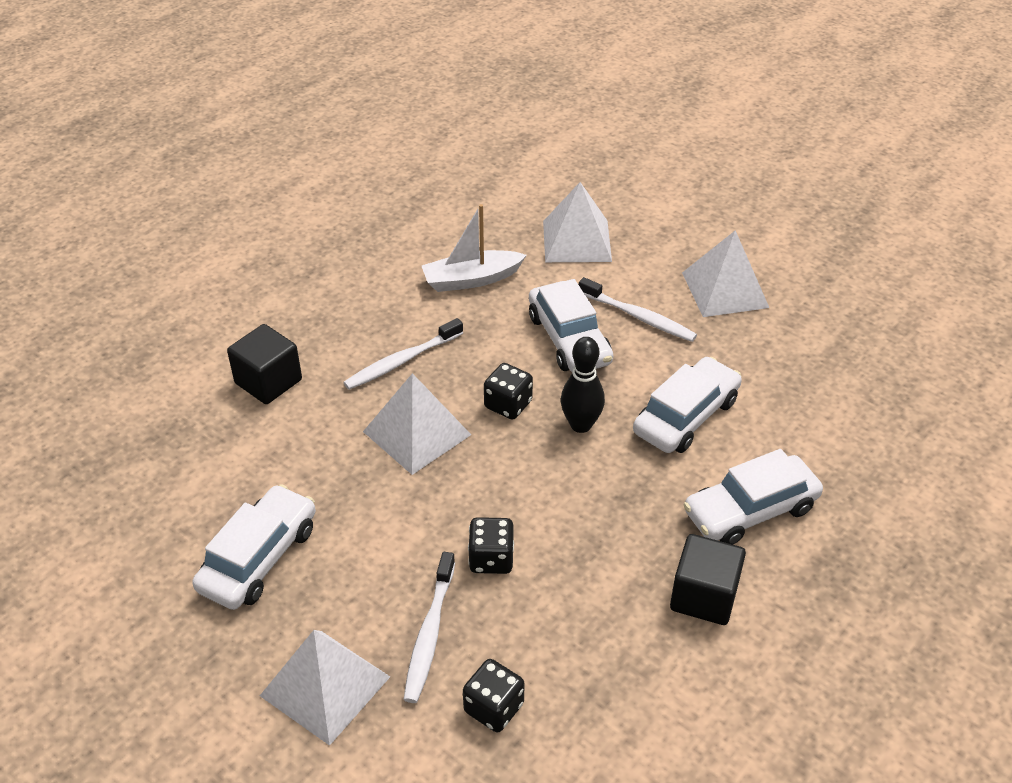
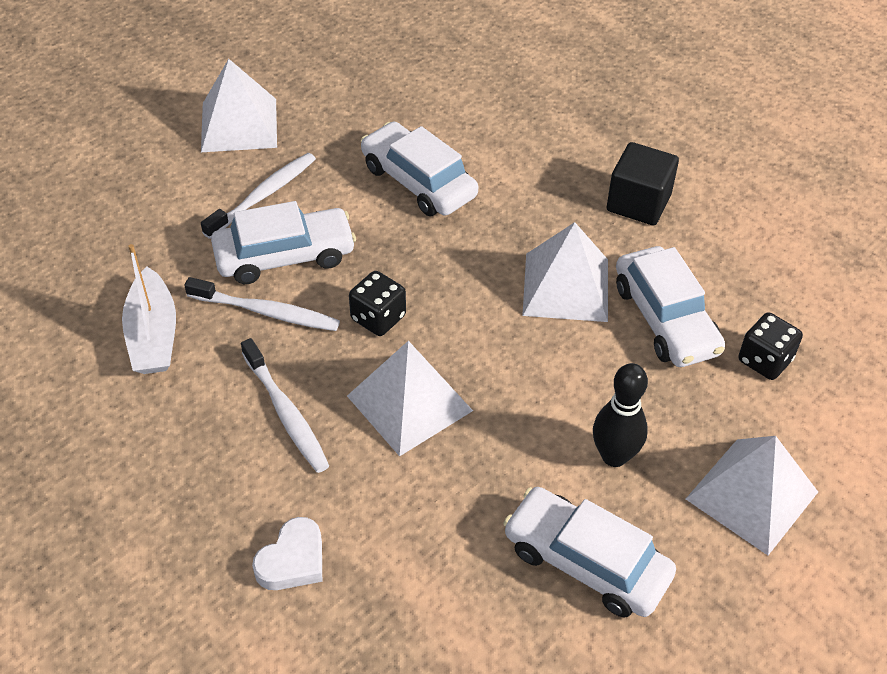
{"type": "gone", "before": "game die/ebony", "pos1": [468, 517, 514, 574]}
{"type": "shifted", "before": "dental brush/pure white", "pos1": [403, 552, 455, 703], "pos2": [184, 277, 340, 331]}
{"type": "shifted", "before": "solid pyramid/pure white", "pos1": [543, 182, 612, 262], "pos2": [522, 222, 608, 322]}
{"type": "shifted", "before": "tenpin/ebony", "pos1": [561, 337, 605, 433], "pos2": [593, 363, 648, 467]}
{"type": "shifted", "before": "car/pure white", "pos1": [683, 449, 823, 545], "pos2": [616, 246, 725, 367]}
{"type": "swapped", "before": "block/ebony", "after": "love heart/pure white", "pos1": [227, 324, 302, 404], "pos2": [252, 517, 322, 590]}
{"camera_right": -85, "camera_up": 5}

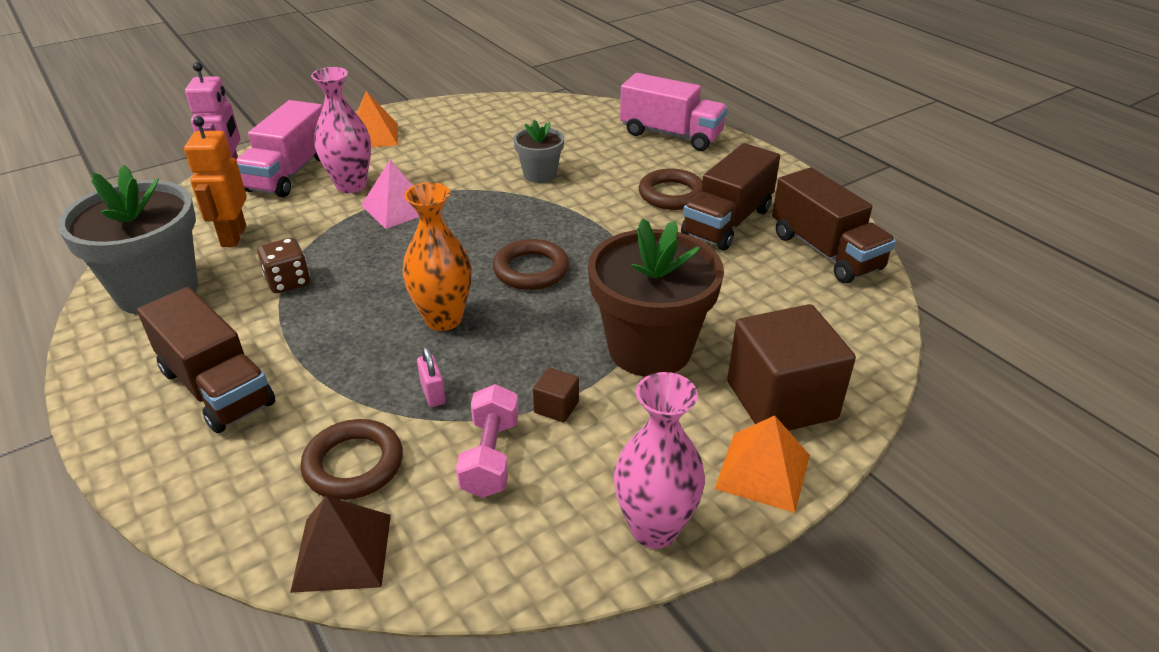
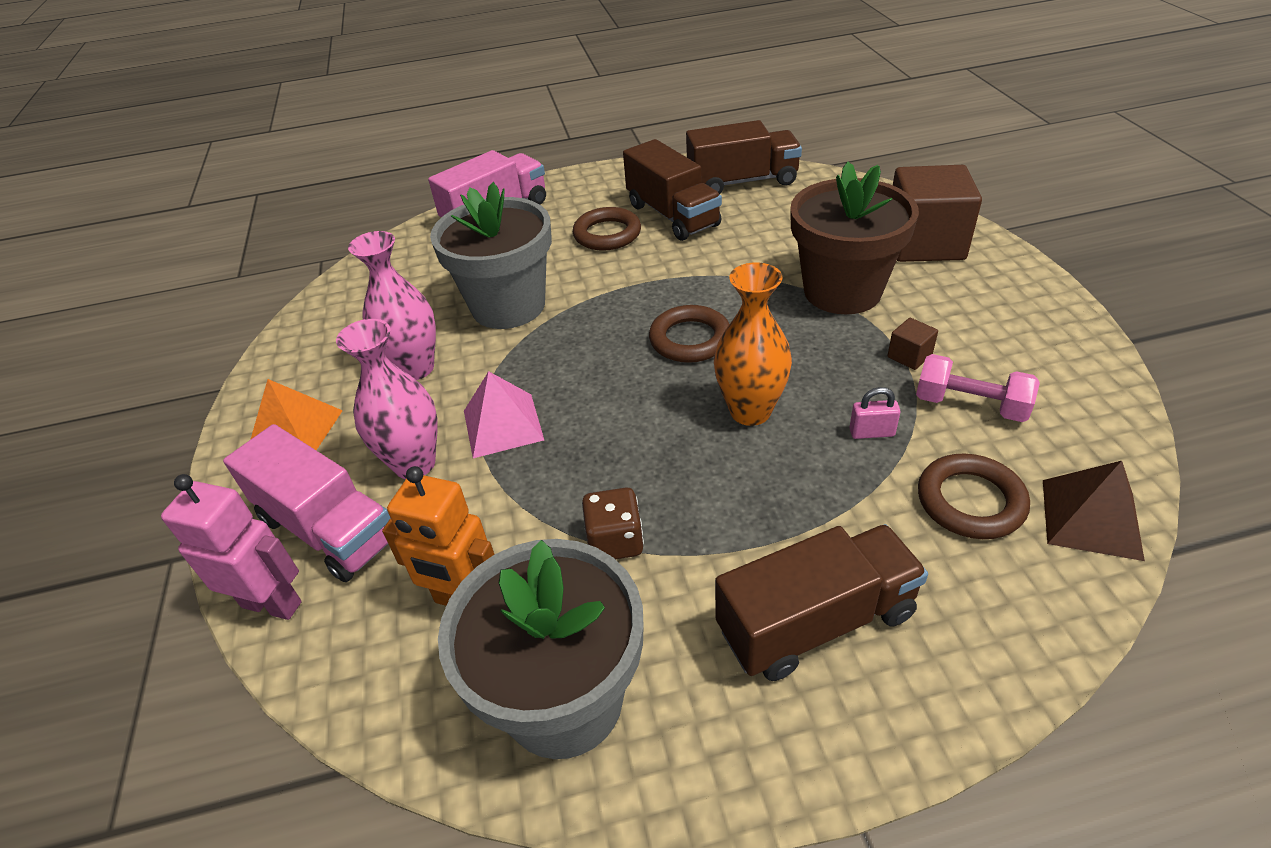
{"type": "gone", "before": "solid pyramid/bright orange", "pos1": [715, 415, 810, 513]}
{"type": "shifted", "before": "tall vase/pink", "pos1": [614, 372, 705, 548], "pos2": [348, 231, 436, 380]}
{"type": "scaled", "before": "flower pot/ash-grey", "pos1": [513, 120, 564, 183], "pos2": [430, 182, 552, 329], "scale": 1.92}
{"camera_right": -65, "camera_up": 5}

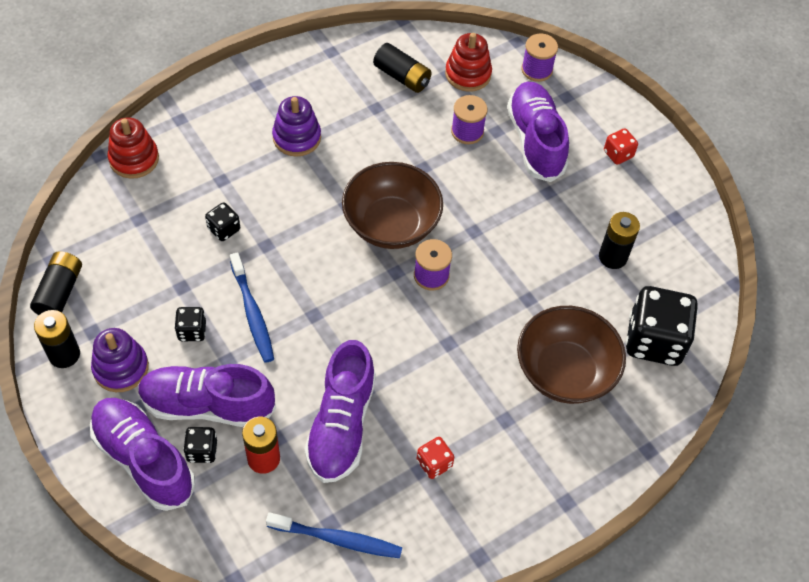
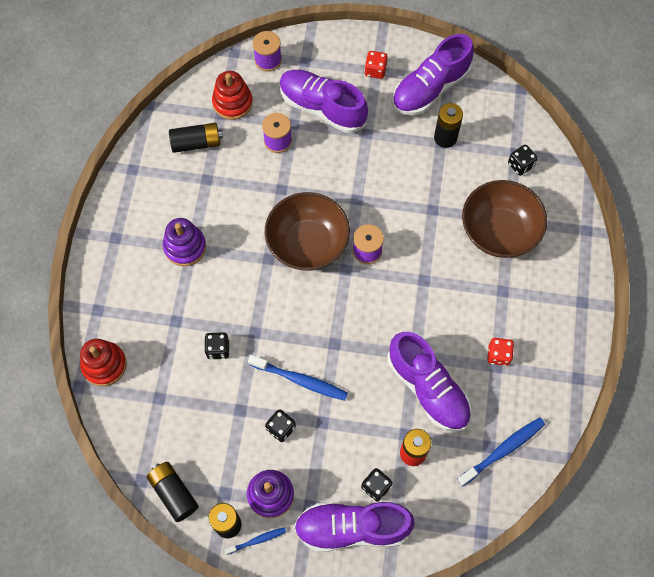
{"type": "new", "after": "dental brush/cobalt", "pos2": [225, 527, 286, 555]}
{"type": "shifted", "before": "lace-up shoe/purple", "pos1": [138, 364, 276, 427], "pos2": [392, 34, 474, 115]}
{"type": "scaled", "before": "game die/ebony", "pos1": [626, 286, 698, 366], "pos2": [508, 145, 538, 176], "scale": 0.47}
{"camera_right": -45, "camera_up": 10}

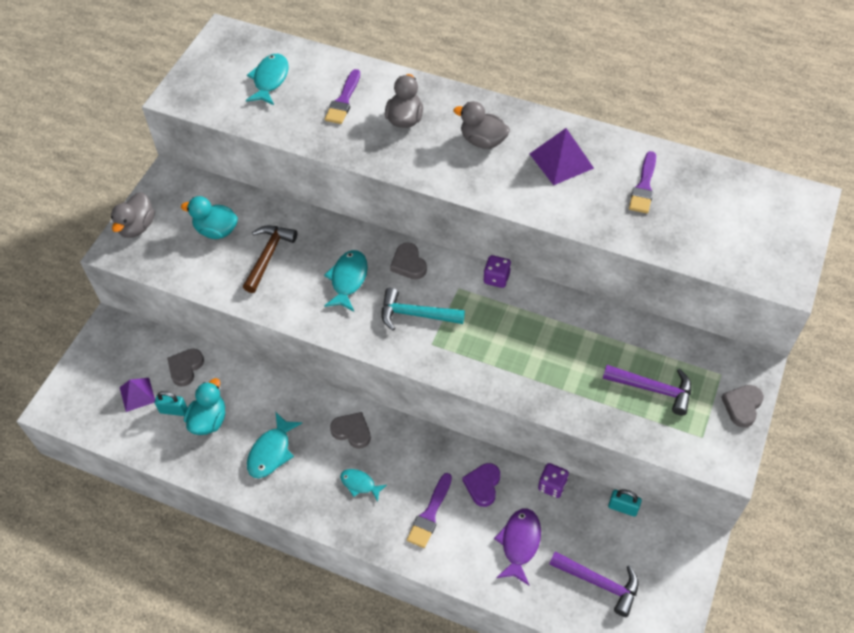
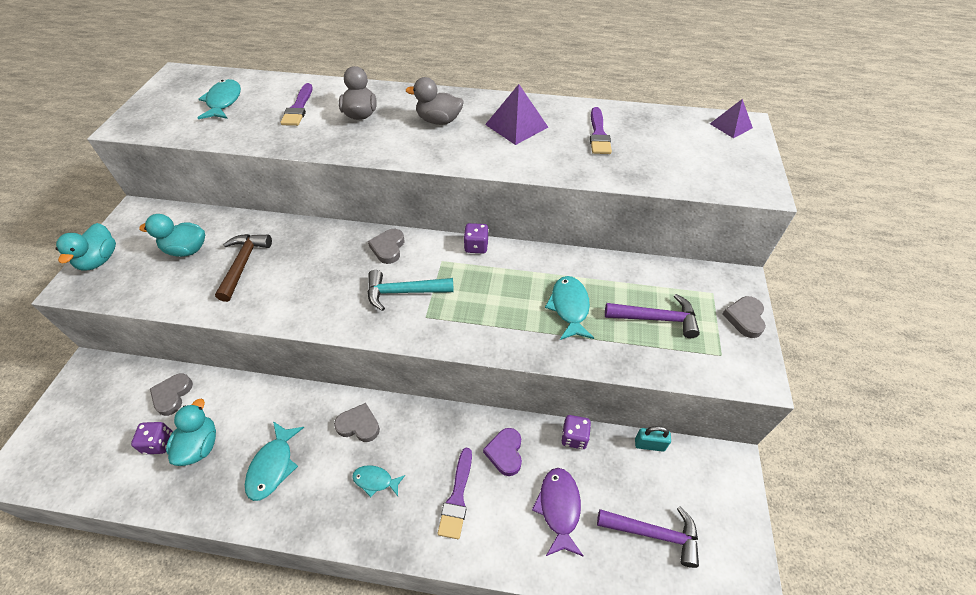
{"type": "shifted", "before": "solid pyramid/purple", "pos1": [120, 378, 155, 412], "pos2": [710, 99, 753, 138]}
{"type": "shifted", "before": "fish/teal", "pos1": [324, 250, 368, 311], "pos2": [545, 276, 594, 340]}
{"type": "swapped", "before": "lock/teal", "after": "game die/purple", "pos1": [155, 391, 187, 416], "pos2": [131, 422, 173, 454]}
{"type": "repainted", "before": "duck/ash-grey", "after": "duck/teal", "pos1": [111, 192, 155, 238], "pos2": [55, 223, 116, 270]}
{"type": "rotated", "before": "love heart/ash-grey", "pos1": [390, 243, 427, 279], "pos2": [368, 229, 404, 264], "turn": 45}
{"camera_right": -15, "camera_up": -5}

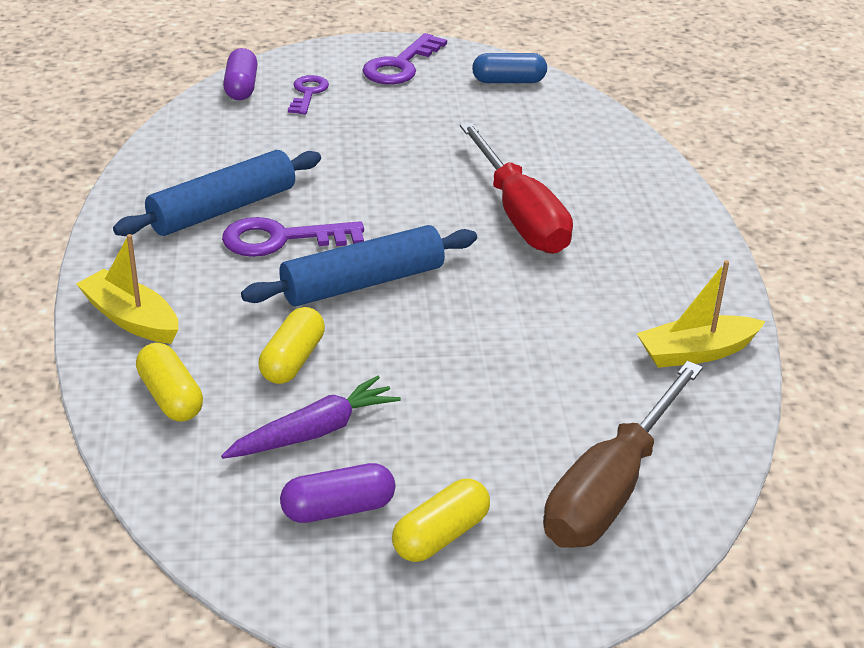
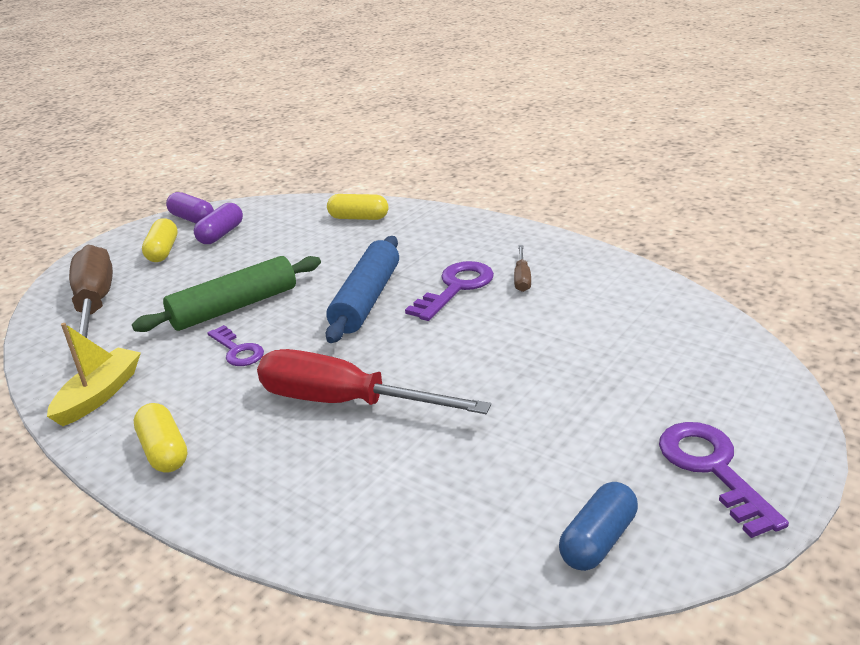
{"type": "gone", "before": "sailboat/golden", "pos1": [76, 234, 178, 344]}
{"type": "gone", "before": "toy carrot/purple", "pos1": [221, 376, 401, 459]}
{"type": "new", "after": "rolling pin/emerald", "pos2": [132, 256, 321, 332]}
{"type": "shifted", "before": "pill shape/purple", "pos1": [223, 48, 258, 100], "pos2": [166, 192, 214, 223]}
{"type": "shifted", "before": "pill shape/golden", "pos1": [258, 307, 325, 384], "pos2": [133, 403, 188, 473]}
{"type": "shifted", "before": "key/purple", "pos1": [288, 75, 329, 114], "pos2": [207, 325, 264, 366]}
{"type": "swapped", "before": "rolling pin/cobalt", "after": "flat screwdriver/russet", "pos1": [113, 150, 321, 236], "pos2": [514, 245, 531, 292]}
{"camera_right": 135, "camera_up": -5}

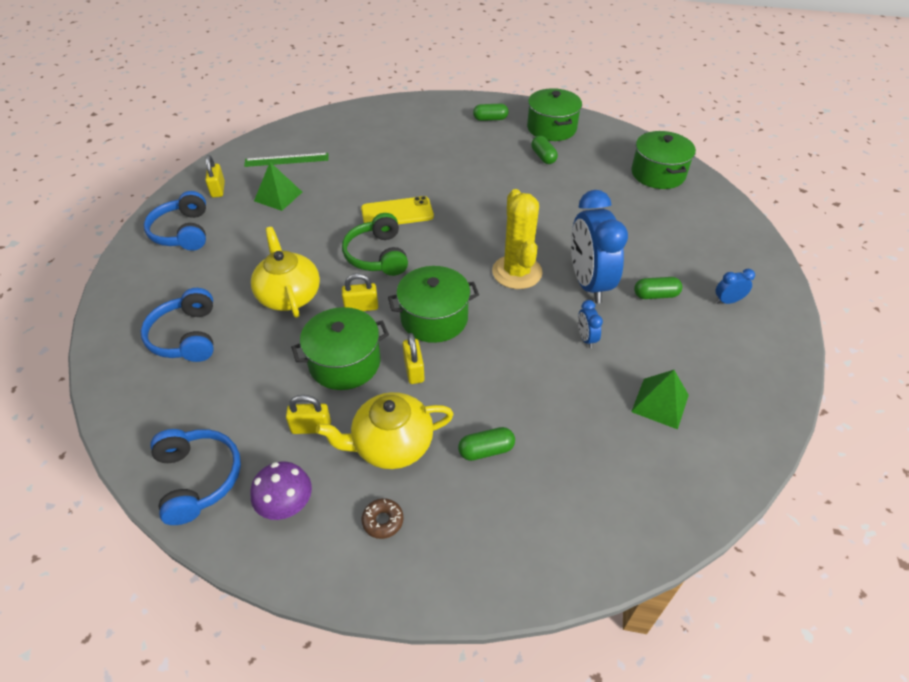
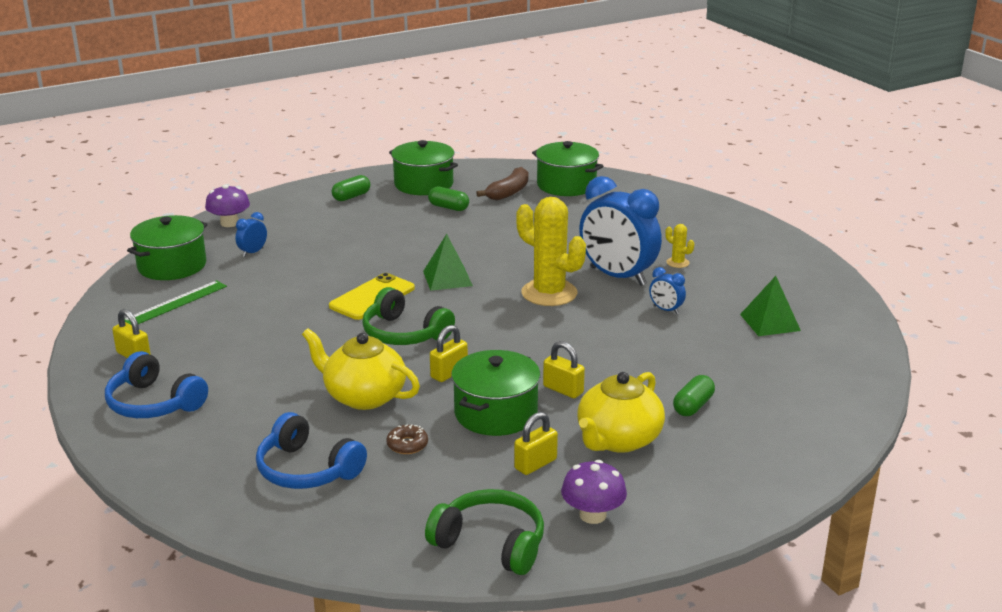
{"type": "new", "after": "toadstool/purple", "pos2": [205, 184, 250, 227]}
{"type": "new", "after": "banana fruit/russet", "pos2": [476, 167, 529, 200]}
{"type": "shifted", "before": "solid pyramid/emerald", "pos1": [254, 162, 302, 211], "pos2": [423, 234, 473, 291]}
{"type": "shifted", "before": "glazed donut/russet", "pos1": [361, 498, 404, 539], "pos2": [386, 424, 428, 454]}
{"type": "shifted", "before": "stockpot/emerald", "pos1": [388, 266, 479, 343], "pos2": [127, 215, 208, 280]}
{"type": "shifted", "before": "alarm clock/cobalt", "pos1": [716, 269, 755, 304], "pos2": [235, 212, 267, 257]}
{"type": "swapped", "before": "pill shape/emerald", "after": "cactus/golden", "pos1": [634, 277, 682, 299], "pos2": [665, 224, 694, 268]}
{"type": "repainted", "before": "headset/cobalt", "after": "headset/emerald", "pos1": [150, 429, 241, 525], "pos2": [425, 489, 544, 575]}
{"camera_right": -40, "camera_up": -20}

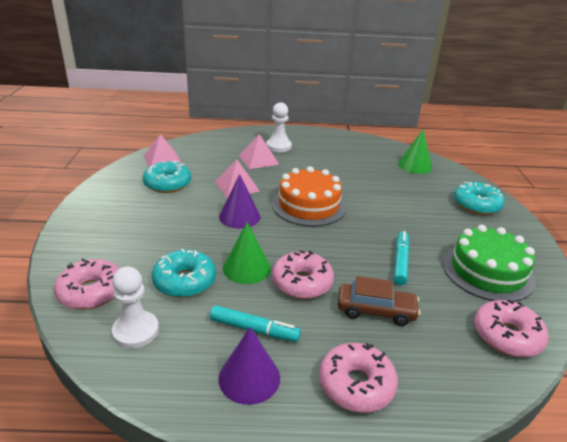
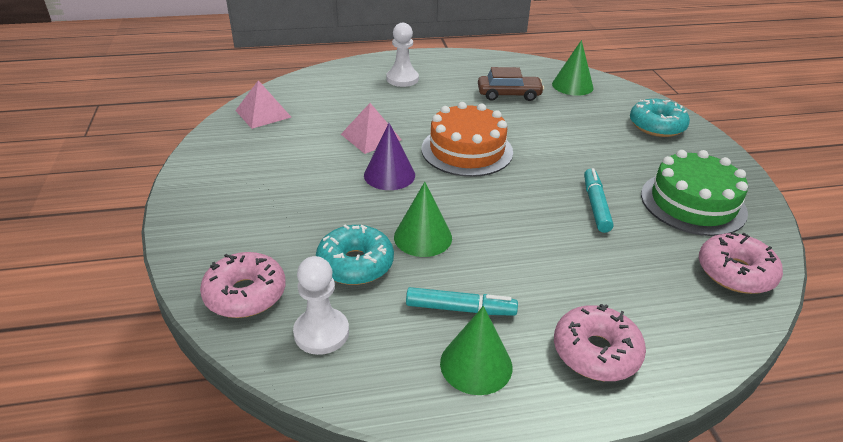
{"type": "gone", "before": "glazed donut/teal", "pos1": [143, 160, 191, 193]}
{"type": "gone", "before": "solid pyramid/pink", "pos1": [239, 134, 280, 169]}
{"type": "gone", "before": "glazed donut/pink", "pos1": [272, 250, 334, 299]}
{"type": "shifted", "before": "car/russet", "pos1": [338, 276, 420, 326], "pos2": [478, 67, 544, 101]}
{"type": "repainted", "before": "cone/purple", "after": "cone/emerald", "pos1": [219, 327, 280, 405], "pos2": [440, 306, 512, 395]}
{"camera_right": -10, "camera_up": 5}

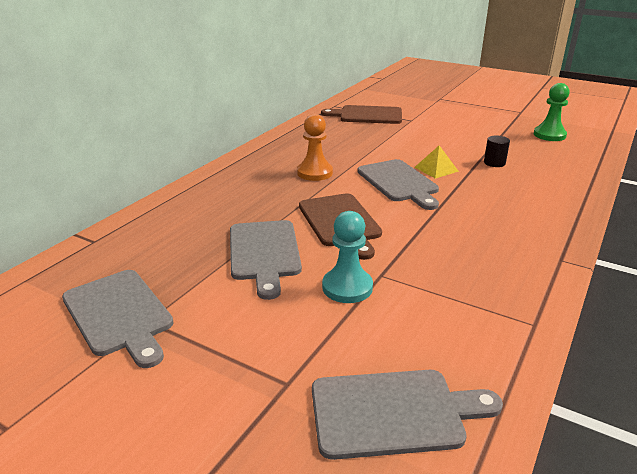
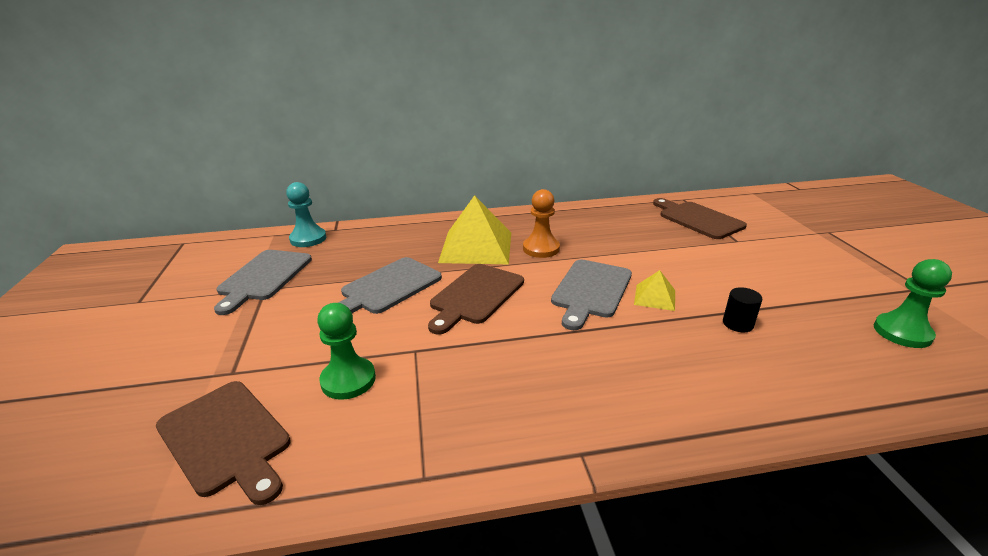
{"type": "new", "after": "pawn/emerald", "pos2": [317, 303, 376, 400]}
{"type": "new", "after": "solid pyramid/golden", "pos2": [438, 195, 511, 264]}
{"type": "shifted", "before": "pawn/teal", "pos1": [322, 211, 373, 303], "pos2": [286, 182, 326, 247]}
{"type": "repainted", "before": "chopping board/ash-grey", "after": "chopping board/russet", "pos1": [312, 370, 503, 460], "pos2": [156, 381, 291, 505]}
{"camera_right": 50, "camera_up": 0}

